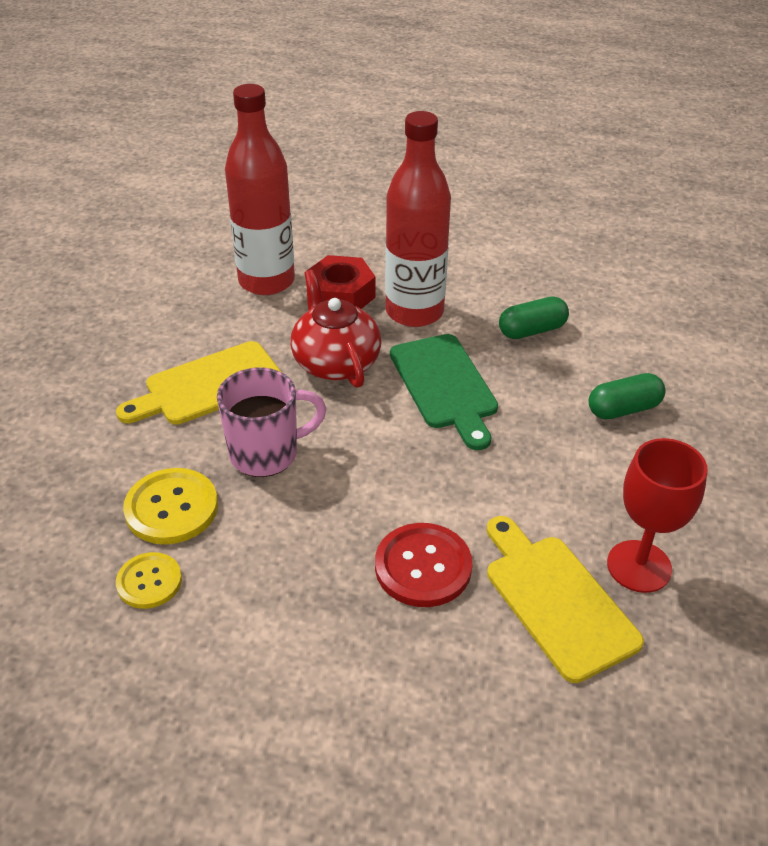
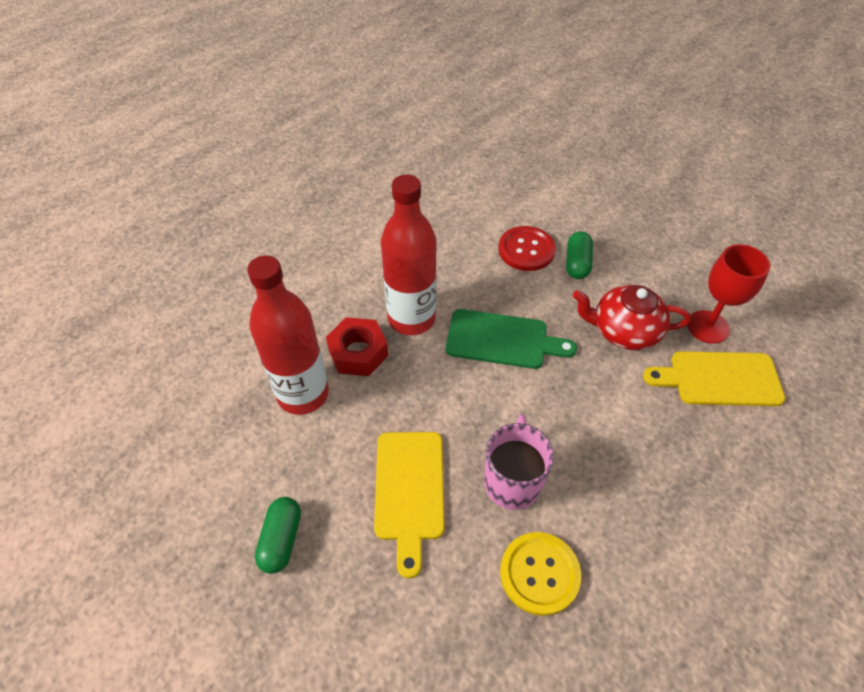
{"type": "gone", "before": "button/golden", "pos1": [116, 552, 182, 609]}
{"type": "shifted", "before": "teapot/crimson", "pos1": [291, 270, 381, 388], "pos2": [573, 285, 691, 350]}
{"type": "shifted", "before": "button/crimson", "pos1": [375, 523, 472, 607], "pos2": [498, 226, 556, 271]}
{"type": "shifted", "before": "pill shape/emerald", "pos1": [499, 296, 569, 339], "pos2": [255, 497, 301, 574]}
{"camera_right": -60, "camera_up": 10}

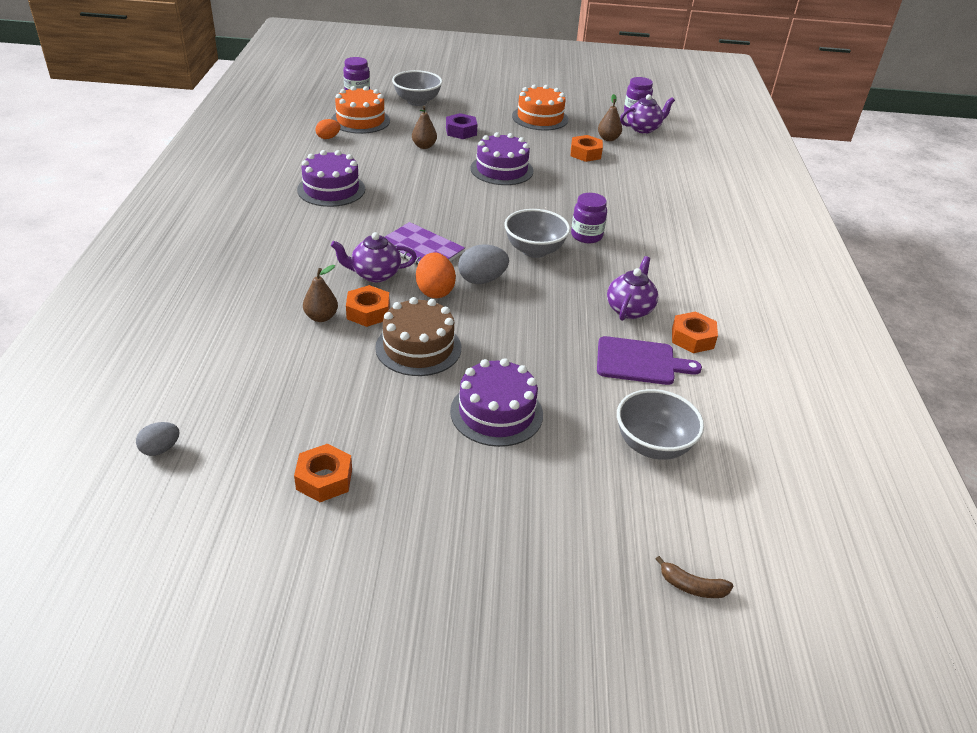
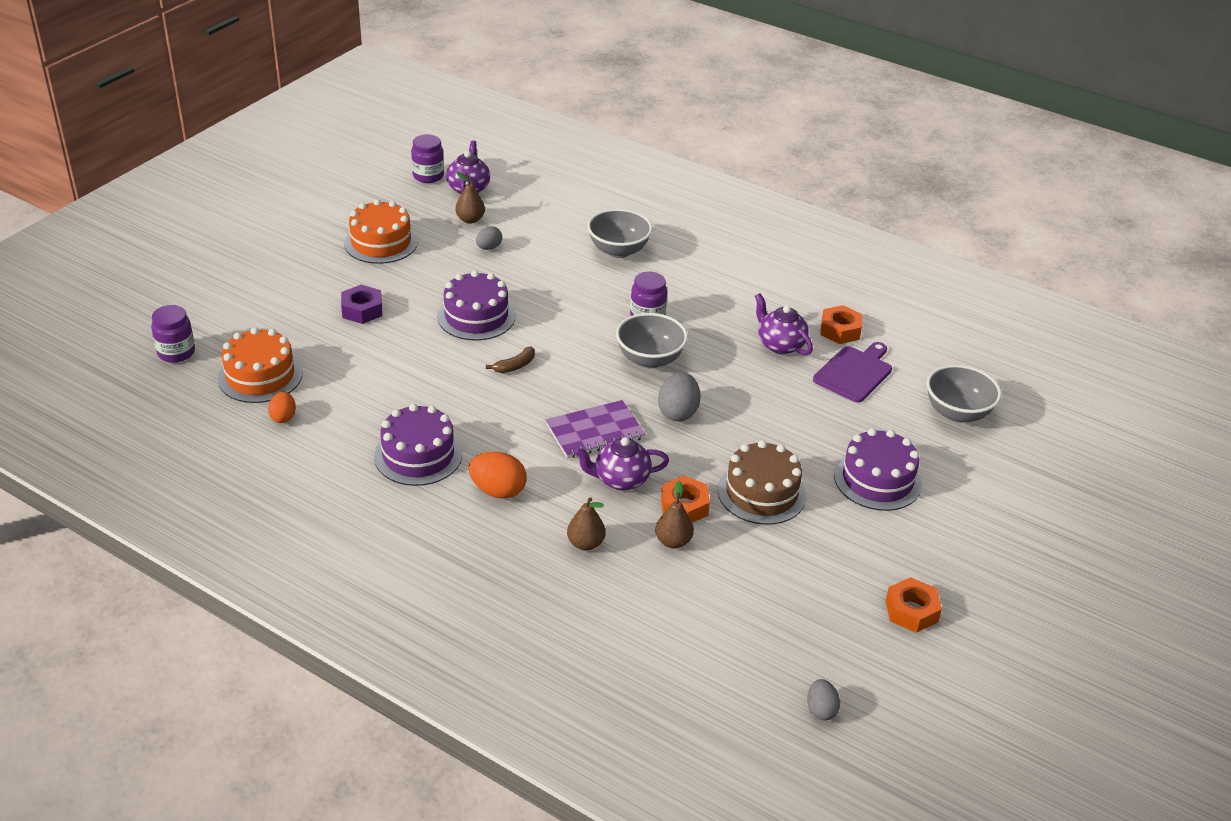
{"type": "shifted", "before": "serving bowl/ash-grey", "pos1": [392, 70, 442, 106], "pos2": [587, 209, 652, 258]}
{"type": "shifted", "before": "pear/russet", "pos1": [412, 106, 437, 149], "pos2": [567, 497, 605, 551]}
{"type": "shifted", "before": "toy egg/bright orange", "pos1": [416, 252, 456, 298], "pos2": [468, 452, 527, 499]}
{"type": "shifted", "before": "banana fruit/russet", "pos1": [656, 556, 733, 598], "pos2": [486, 347, 535, 373]}
{"type": "swapped", "before": "hexagon nut/bright orange", "after": "toy egg/ash-grey", "pos1": [571, 135, 603, 162], "pos2": [476, 226, 502, 250]}
{"type": "rotated", "before": "teapot/purple", "pos1": [331, 232, 417, 282], "pos2": [574, 437, 669, 491], "turn": 60}
{"camera_right": -60, "camera_up": 0}

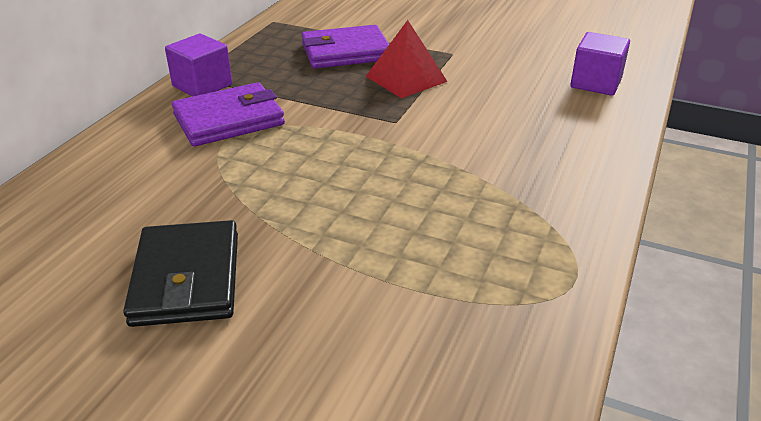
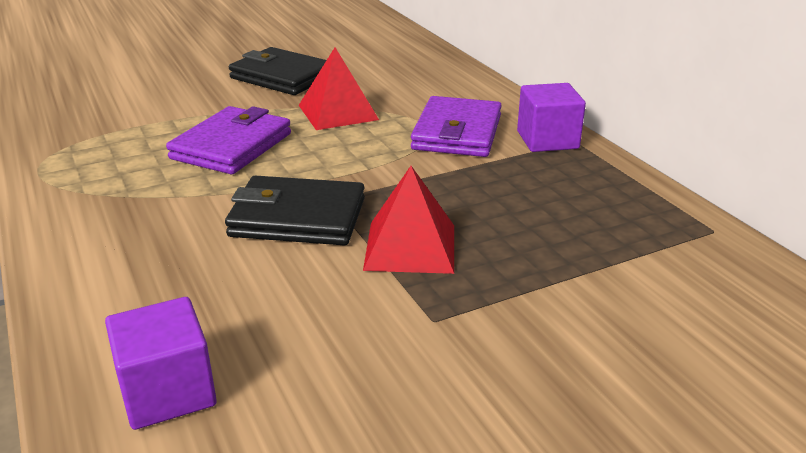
{"type": "new", "after": "wallet/ebony", "pos2": [225, 176, 365, 245]}
{"type": "new", "after": "solid pyramid/crimson", "pos2": [299, 47, 379, 130]}
{"type": "shifted", "before": "wallet/purple", "pos1": [302, 25, 389, 69], "pos2": [166, 106, 291, 174]}
{"camera_right": 130, "camera_up": -5}

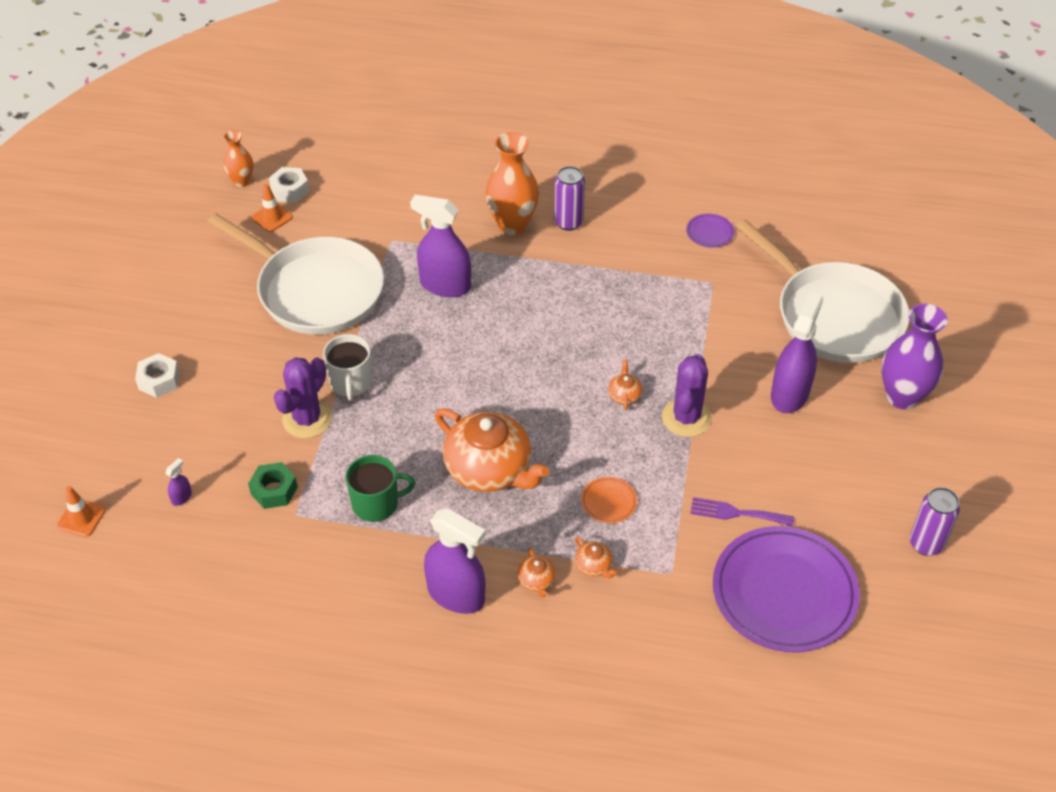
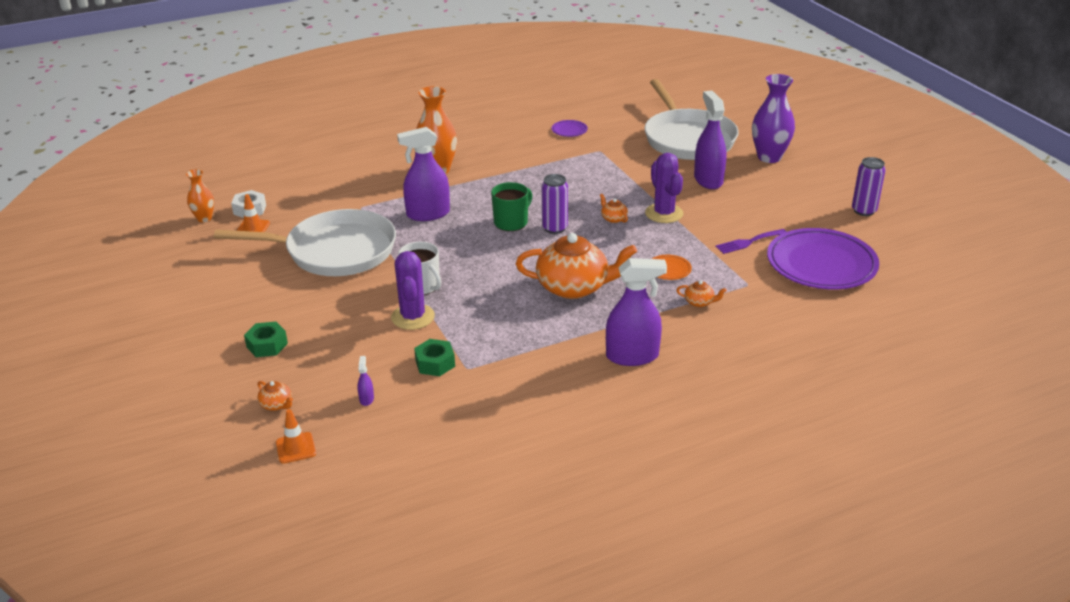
{"type": "shifted", "before": "tea mug/emerald", "pos1": [346, 455, 415, 522], "pos2": [491, 182, 532, 231]}
{"type": "shifted", "before": "teapot/bright orange", "pos1": [518, 547, 556, 597], "pos2": [257, 381, 293, 411]}
{"type": "shifted", "before": "can/purple", "pos1": [554, 166, 585, 231], "pos2": [542, 174, 568, 234]}
{"type": "repainted", "before": "hexagon nut/pure white", "after": "hexagon nut/emerald", "pos1": [135, 353, 180, 398], "pos2": [244, 322, 288, 357]}
{"type": "rotated", "before": "skillet/pure white", "pos1": [736, 219, 909, 363], "pos2": [644, 79, 739, 160], "turn": 60}
{"camera_right": -35, "camera_up": -15}

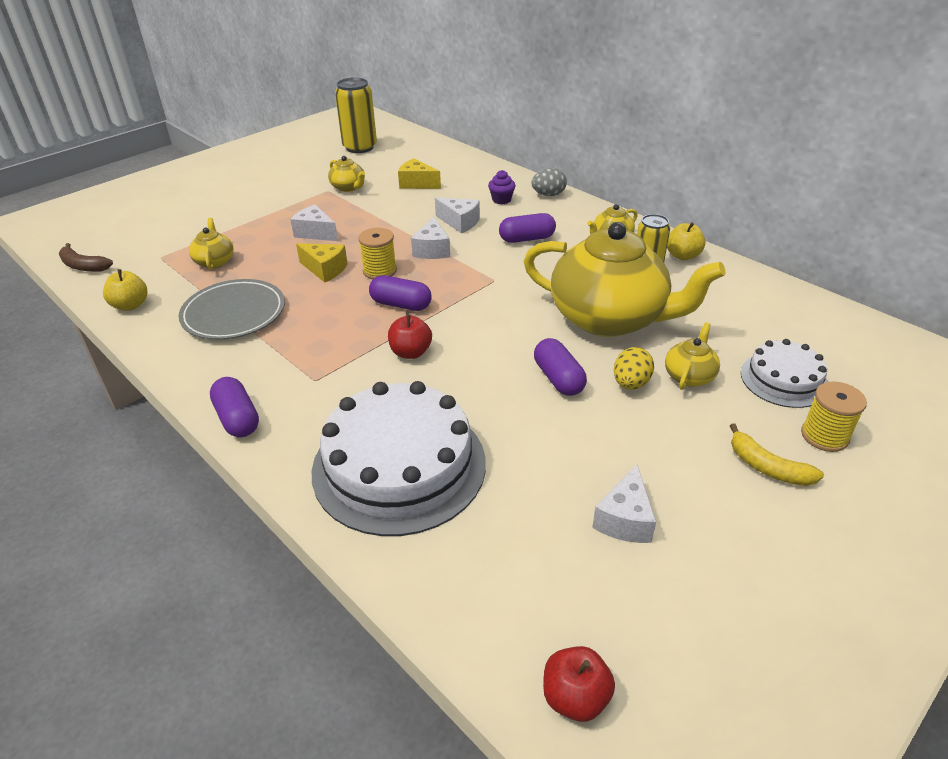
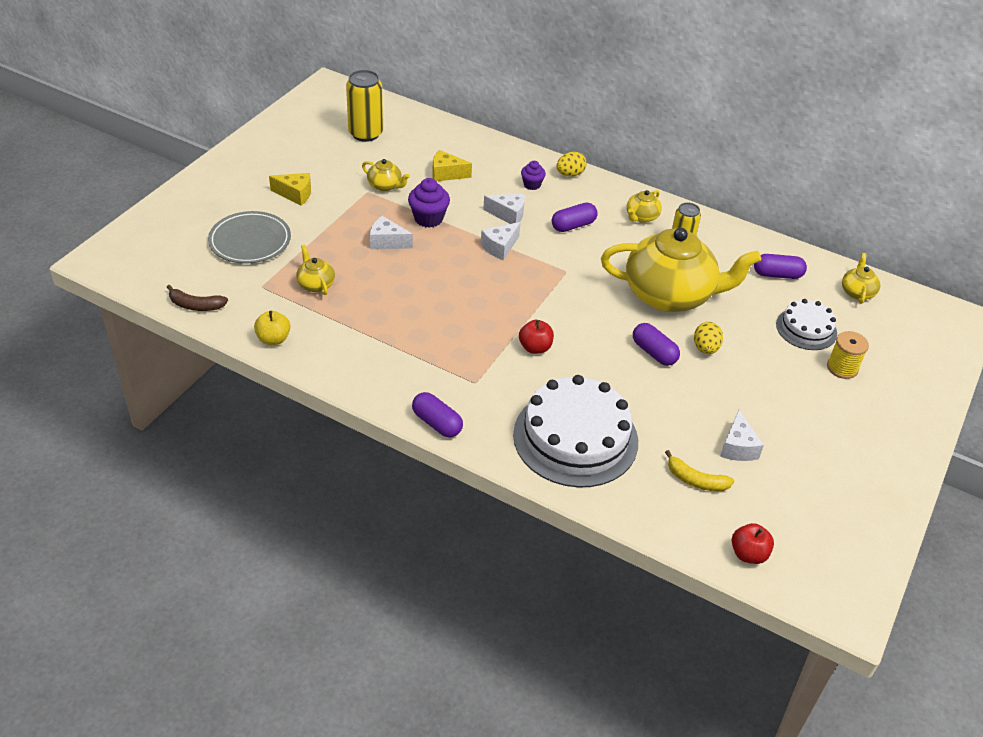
{"type": "gone", "before": "spool/golden", "pos1": [358, 228, 397, 279]}
{"type": "gone", "before": "toy apple/golden", "pos1": [667, 222, 705, 260]}
{"type": "new", "after": "muffin/purple", "pos2": [408, 178, 450, 228]}
{"type": "shifted", "before": "flat dish/ash-grey", "pos1": [178, 279, 285, 340], "pos2": [208, 211, 291, 263]}
{"type": "shifted", "before": "cheese/golden", "pos1": [296, 243, 348, 283], "pos2": [269, 173, 311, 206]}
{"type": "shifted", "before": "pill shape/purple", "pos1": [369, 275, 432, 311], "pos2": [754, 254, 807, 279]}
{"type": "shifted", "before": "teapot/golden", "pos1": [665, 322, 720, 390], "pos2": [842, 253, 880, 304]}
{"type": "shifted", "before": "banana fruit/golden", "pos1": [730, 423, 824, 486], "pos2": [665, 450, 734, 491]}
{"type": "repainted", "before": "toy egg/ash-grey", "after": "toy egg/golden", "pos1": [531, 168, 567, 196], "pos2": [556, 152, 587, 177]}
{"type": "rotated", "before": "cheese/pure white", "pos1": [411, 217, 450, 259], "pos2": [481, 222, 521, 260], "turn": 60}
{"camera_right": -20, "camera_up": 5}

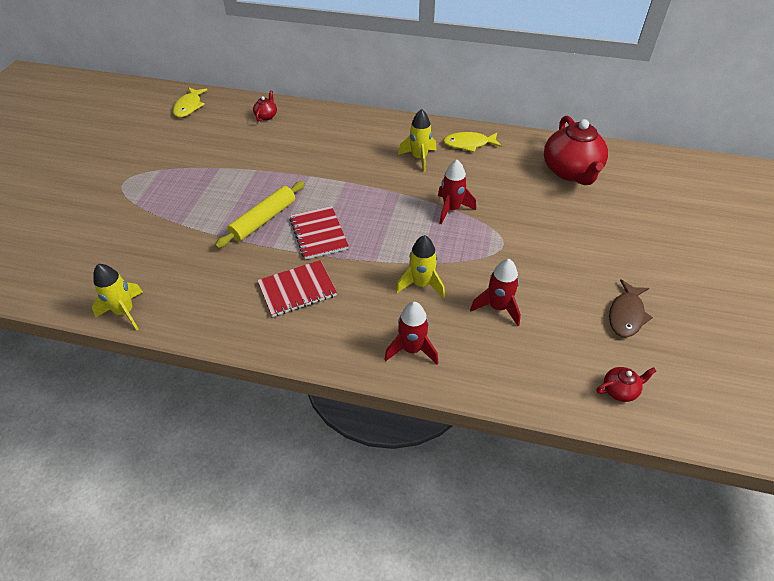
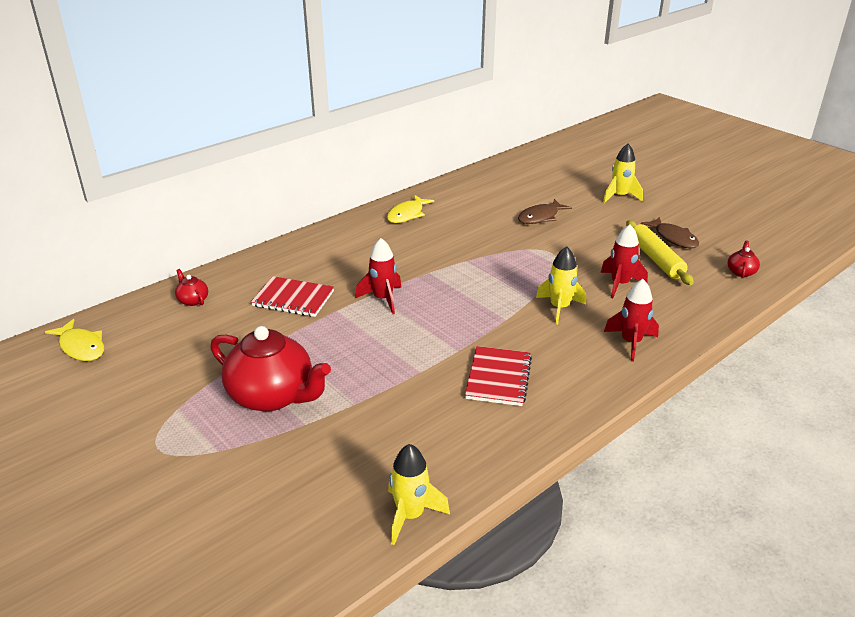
{"type": "new", "after": "fish/russet", "pos2": [518, 199, 572, 224]}
{"type": "shifted", "before": "rolling pin/golden", "pos1": [215, 181, 305, 248], "pos2": [626, 220, 694, 285]}
{"type": "shifted", "before": "notepad/crimson", "pos1": [290, 206, 349, 260], "pos2": [251, 276, 334, 317]}
{"type": "shifted", "before": "spaceship/golden", "pos1": [398, 109, 436, 173], "pos2": [603, 144, 643, 203]}
{"type": "shifted", "before": "spaceship/crimson", "pos1": [438, 160, 476, 224], "pos2": [355, 238, 401, 314]}
{"type": "shifted", "before": "teapot/crimson", "pos1": [544, 116, 608, 185], "pos2": [210, 326, 331, 412]}
{"camera_right": -55, "camera_up": -15}

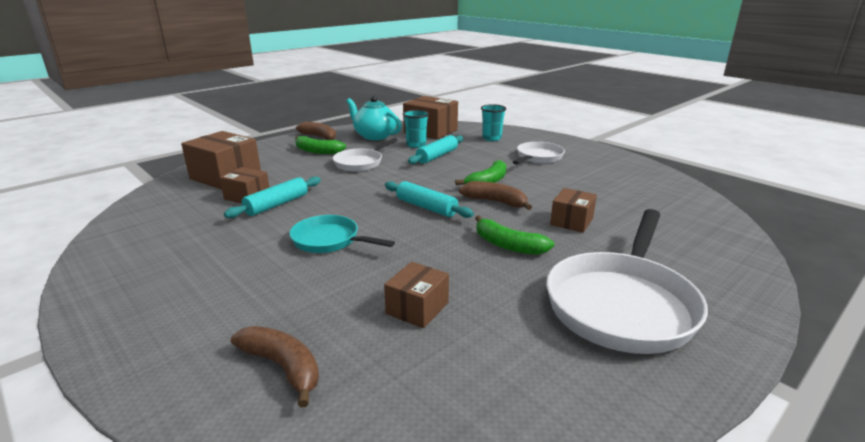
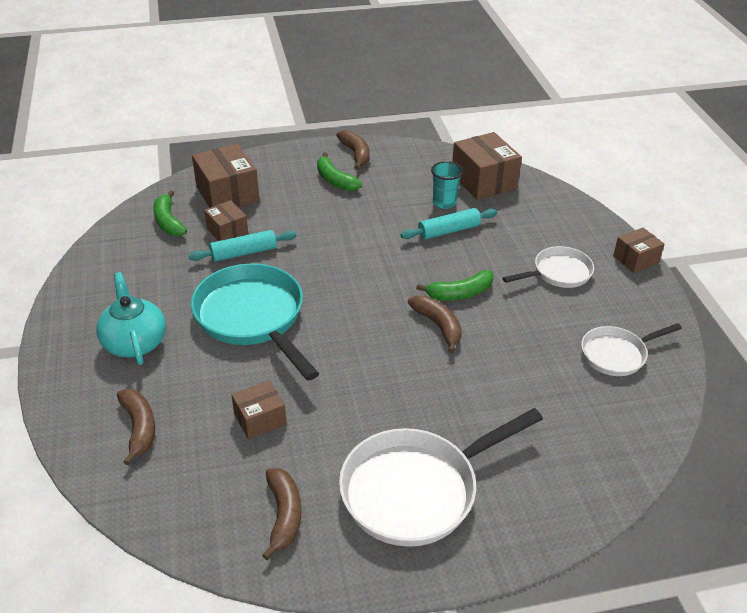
{"type": "gone", "before": "rolling pin/teal", "pos1": [385, 181, 474, 218]}
{"type": "gone", "before": "tumbler/teal", "pos1": [481, 104, 506, 141]}
{"type": "new", "after": "banana fruit/russet", "pos2": [262, 468, 301, 560]}
{"type": "shifted", "before": "skillet/pure white", "pos1": [333, 138, 397, 172], "pos2": [581, 323, 682, 376]}
{"type": "shifted", "before": "teapot/teal", "pos1": [346, 96, 402, 140], "pos2": [96, 272, 166, 365]}
{"type": "shifted", "before": "banana fruit/emerald", "pos1": [475, 215, 554, 255], "pos2": [153, 190, 187, 236]}
{"type": "shifted", "before": "package/russet", "pos1": [550, 188, 597, 233], "pos2": [613, 228, 664, 273]}
{"type": "scaled", "before": "skillet/teal", "pos1": [289, 215, 395, 253], "pos2": [191, 263, 319, 381], "scale": 1.78}
{"camera_right": 30, "camera_up": 15}

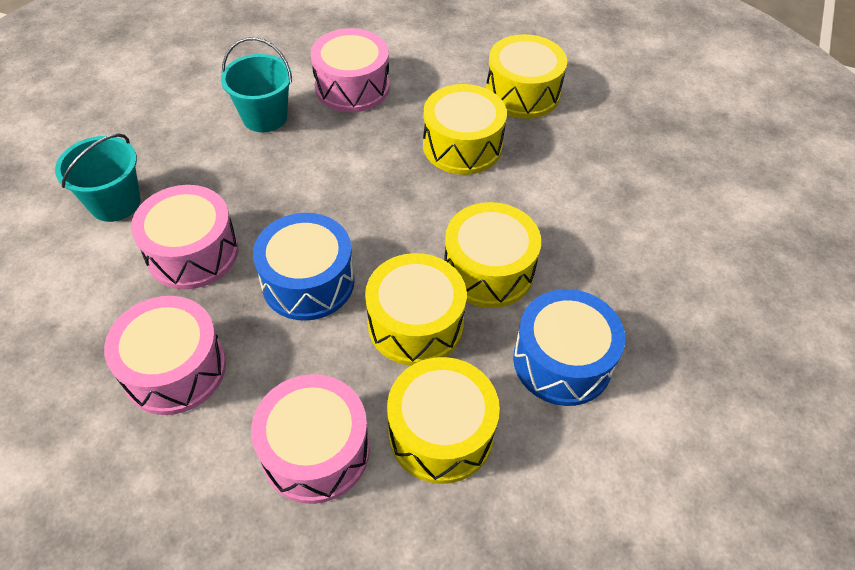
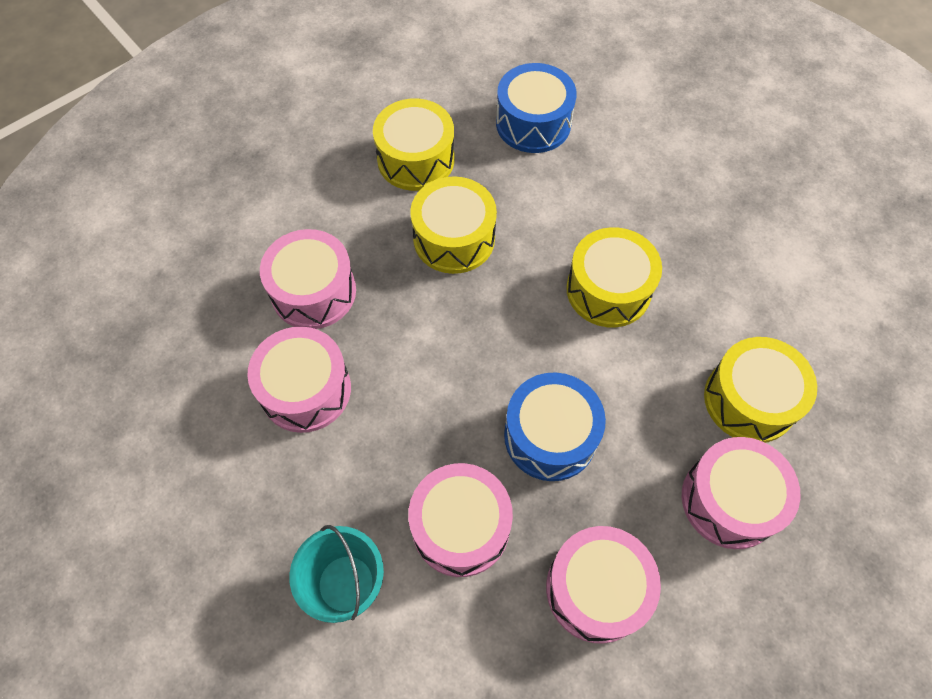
{"type": "gone", "before": "drum/golden", "pos1": [365, 253, 467, 366]}
{"type": "shifted", "before": "drum/cobalt", "pos1": [513, 289, 625, 406], "pos2": [496, 63, 577, 153]}
{"type": "swapped", "before": "pail/teal", "after": "drum/pink", "pos1": [221, 37, 292, 133], "pos2": [247, 327, 351, 433]}
{"camera_right": -60, "camera_up": 10}

